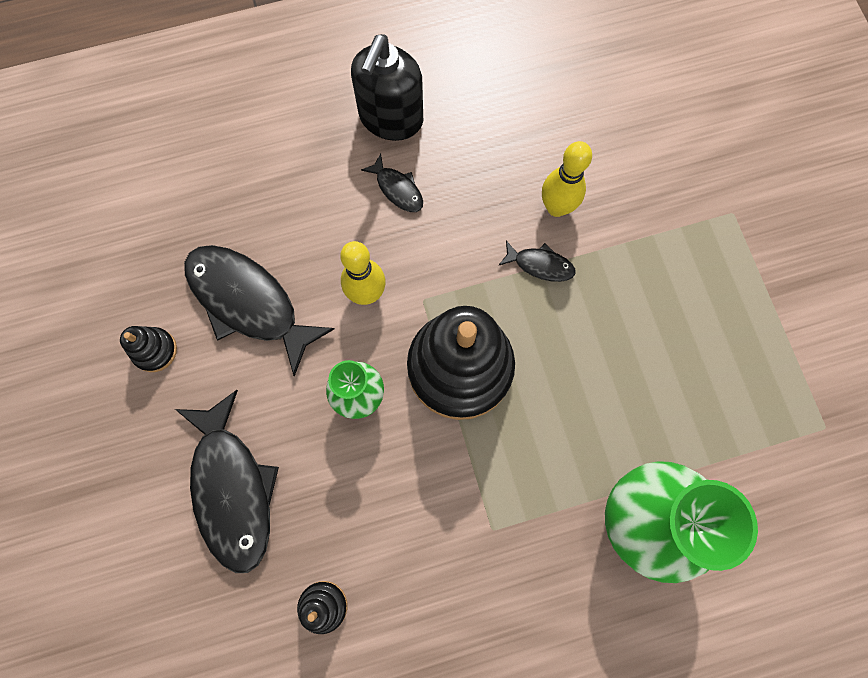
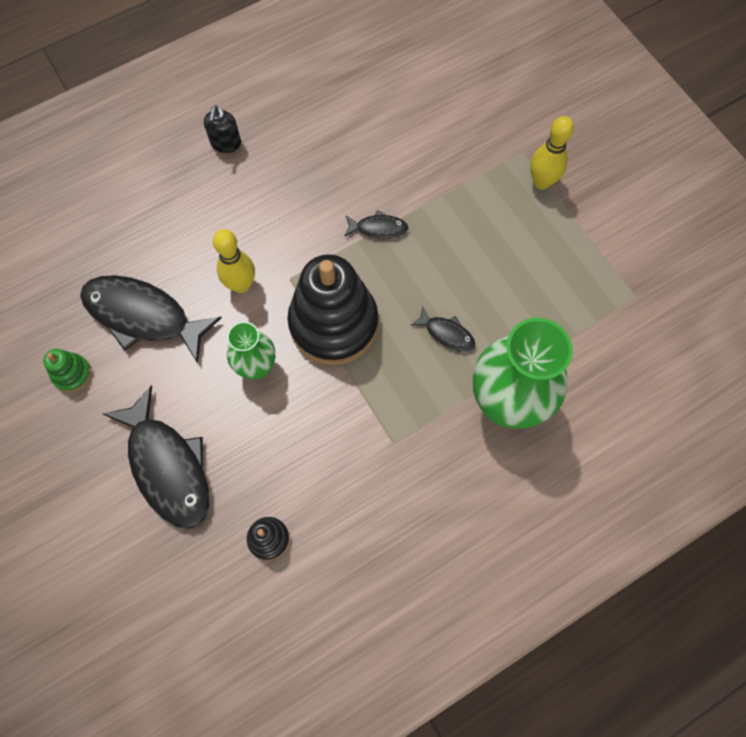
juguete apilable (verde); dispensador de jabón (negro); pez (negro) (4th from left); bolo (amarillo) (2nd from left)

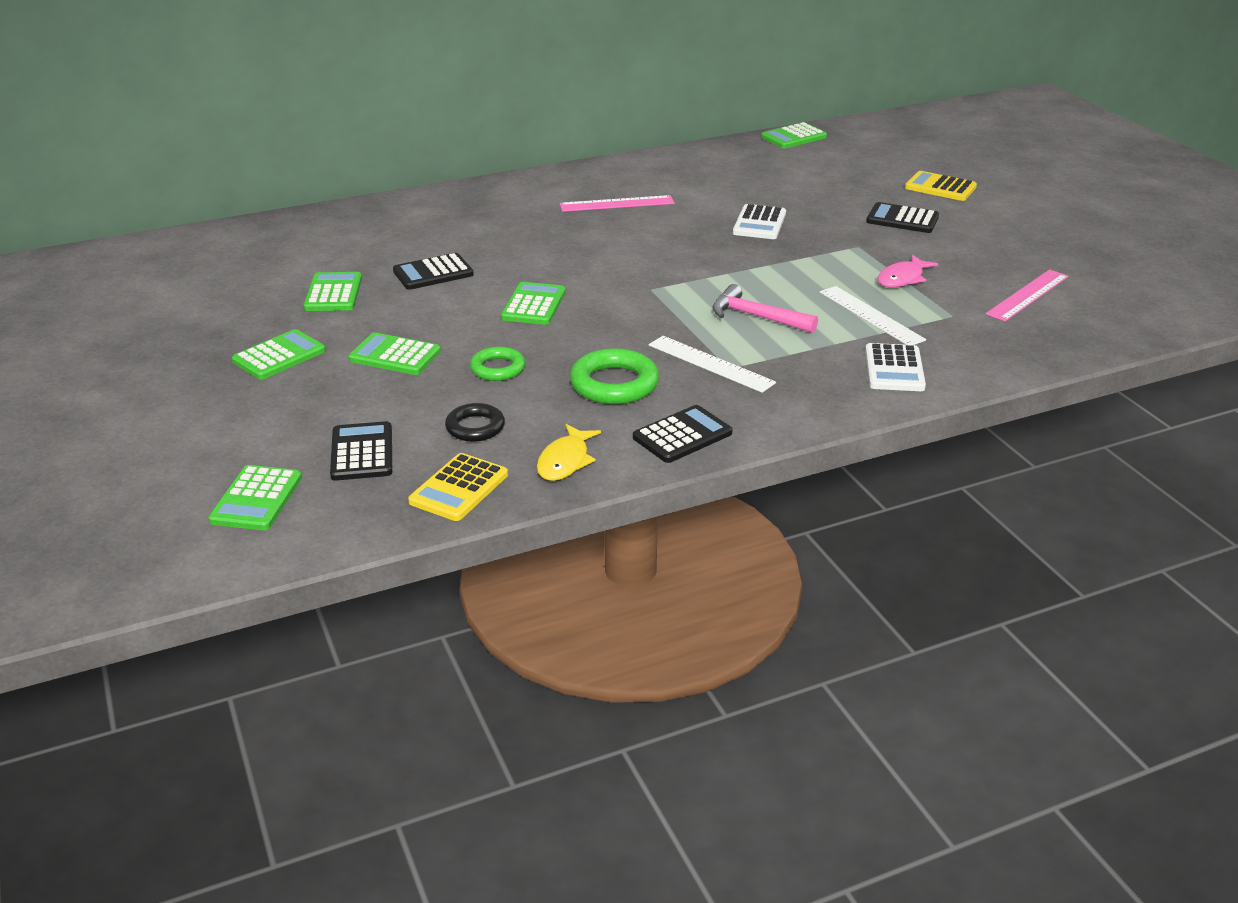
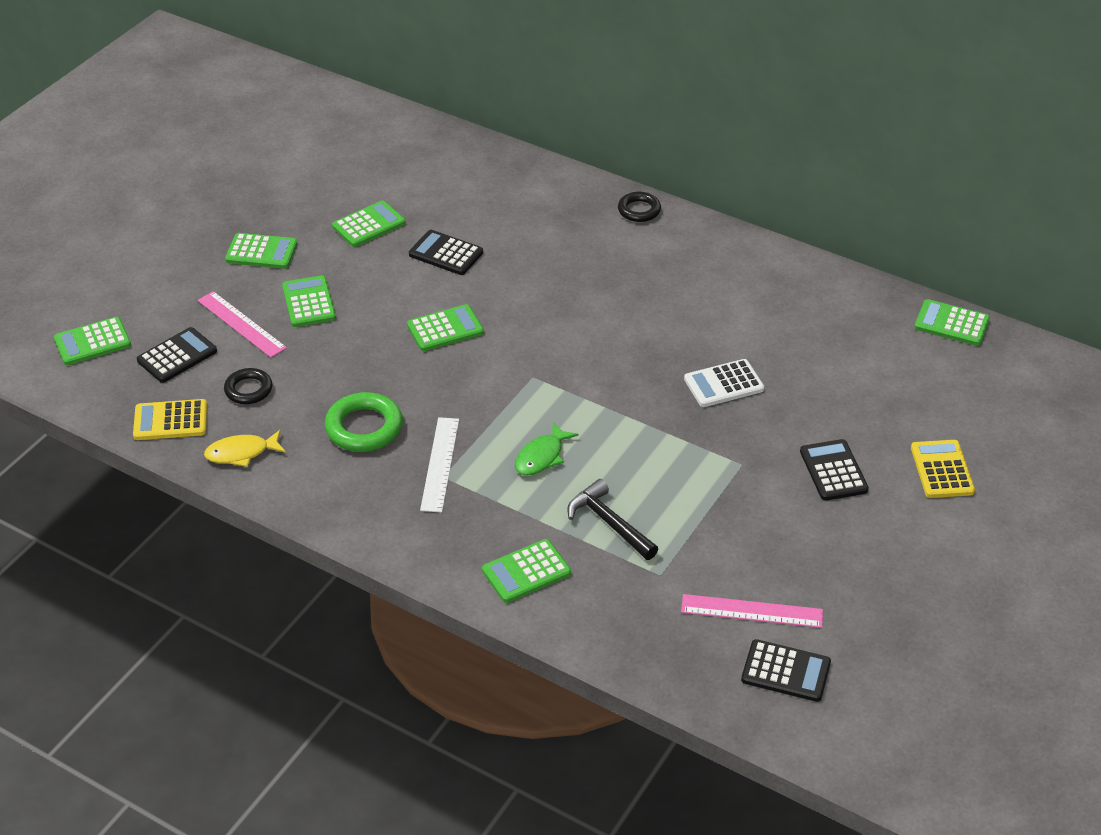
regla (rosa) (1st from left); calculadora (verde) (6th from left); pez (verde); martillo (negro); anillo (negro) (2nd from left); calculadora (negro) (3rd from left); anillo (verde) (1st from left in the first image); pez (rosa)

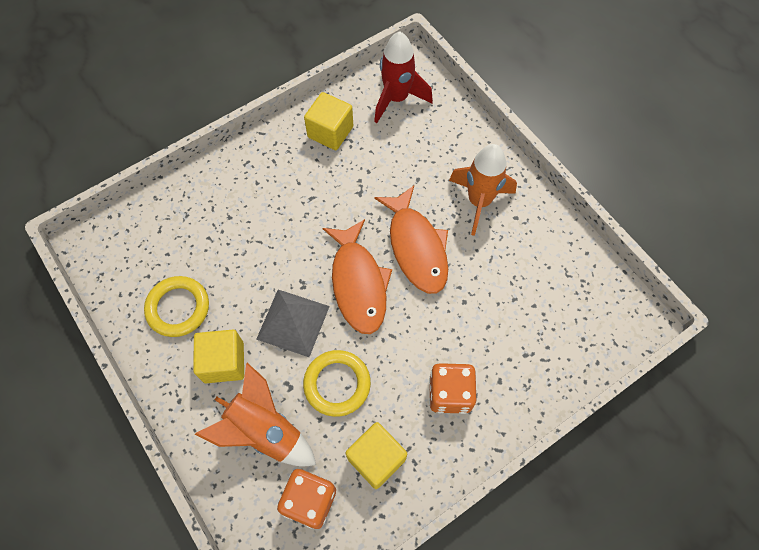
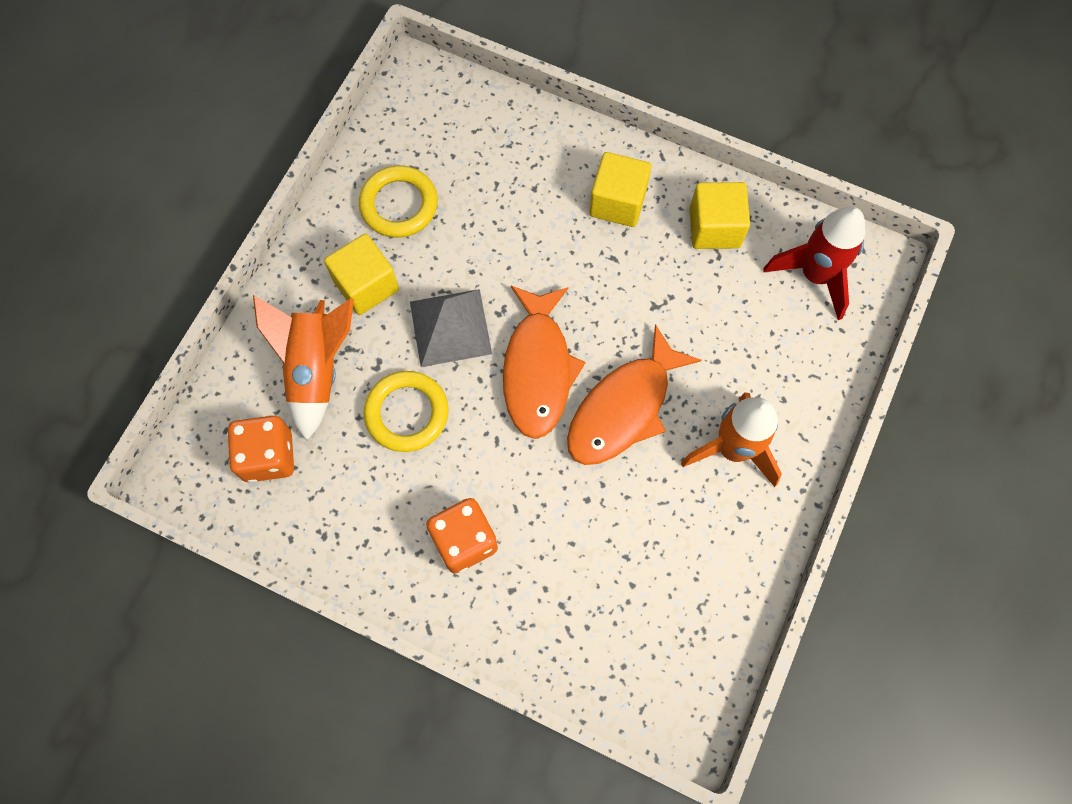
pez (naranja) (1st from left); cubo (amarillo) (2nd from left)

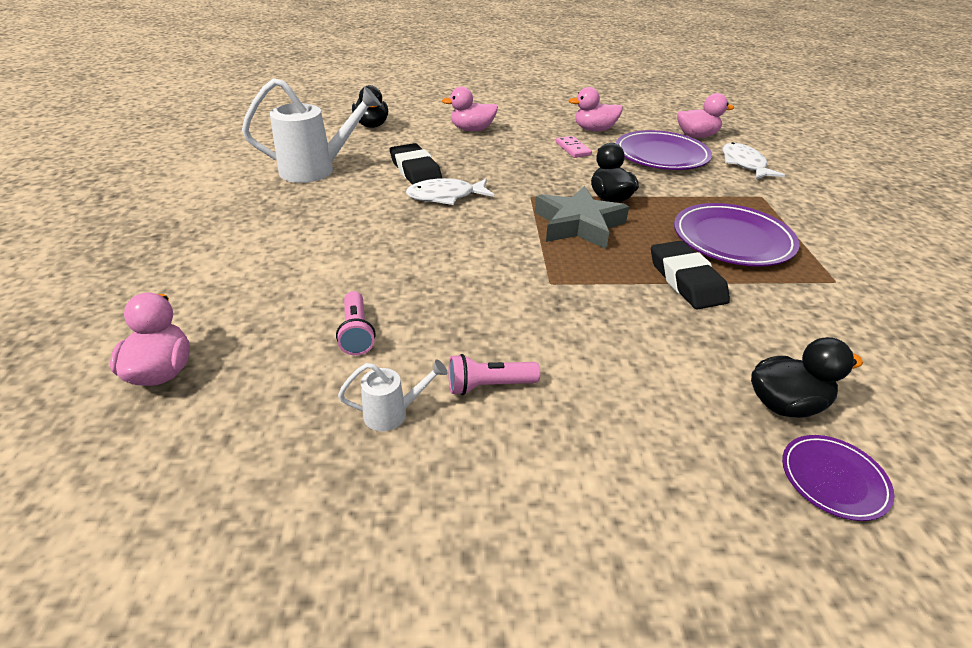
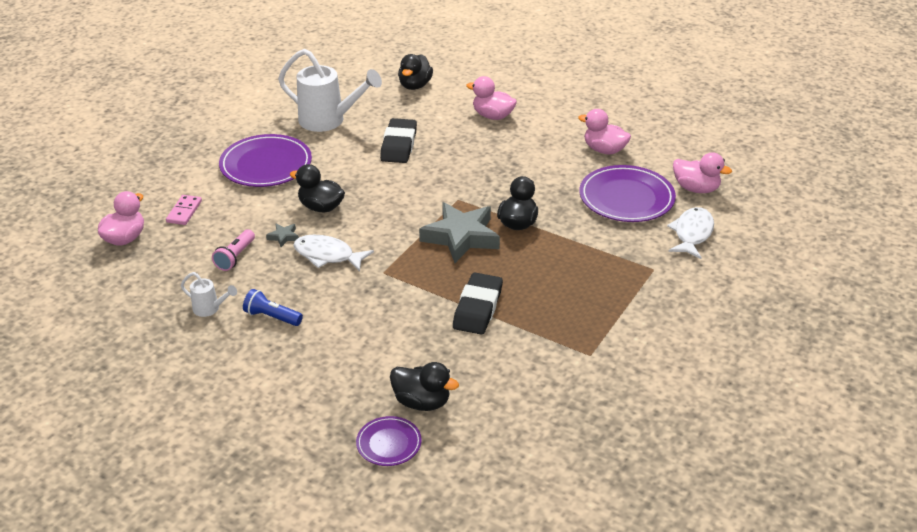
ficha de dominó (rosa); plato (morado) (1st from left); lámpara de mano (azul); estrella (gris) (1st from left); pato (negro) (1st from left); pez (blanco) (1st from left)

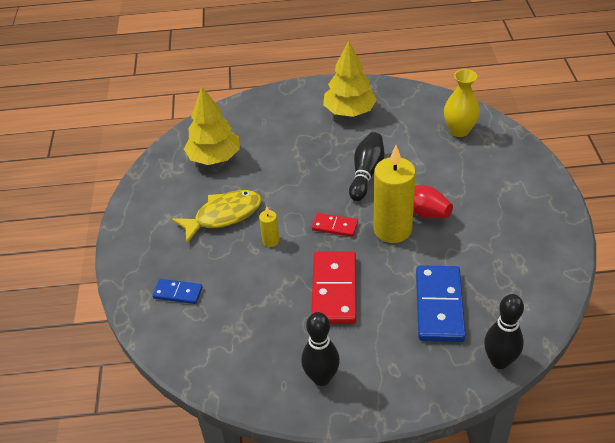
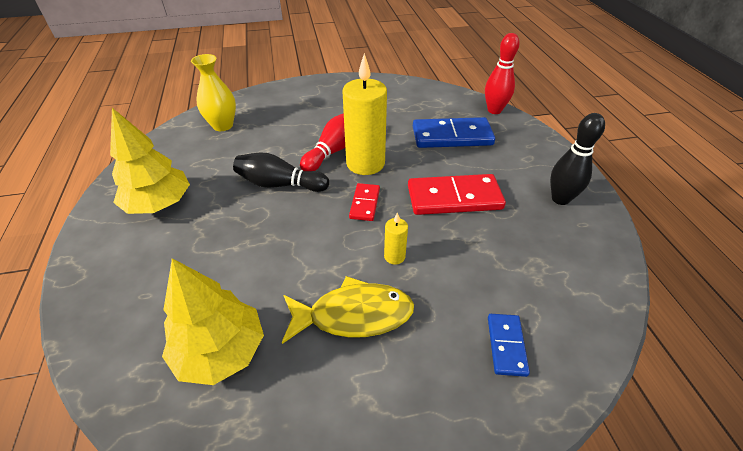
pez (amarillo); bolo (rojo) (2nd from left)

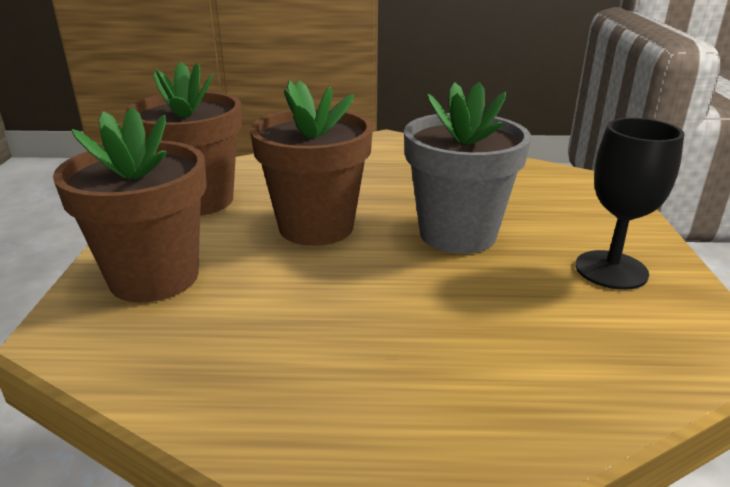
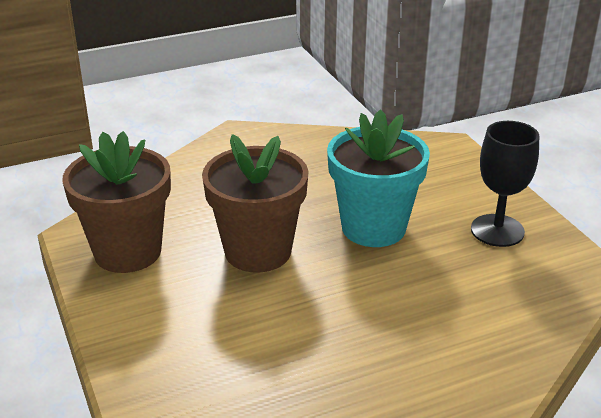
maceta (turquesa); maceta (marrón) (1st from left in the first image)

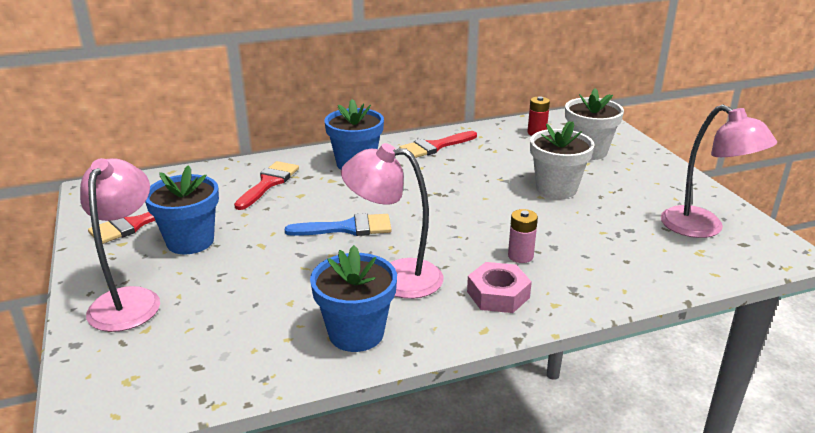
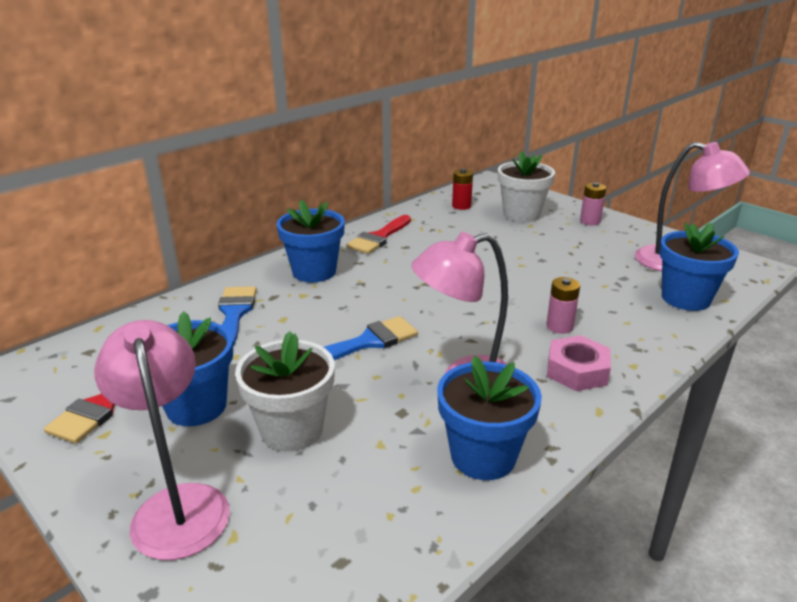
pincel (azul) (1st from left); maceta (blanco) (1st from left); pila (rosa) (2nd from left); maceta (azul) (4th from left)

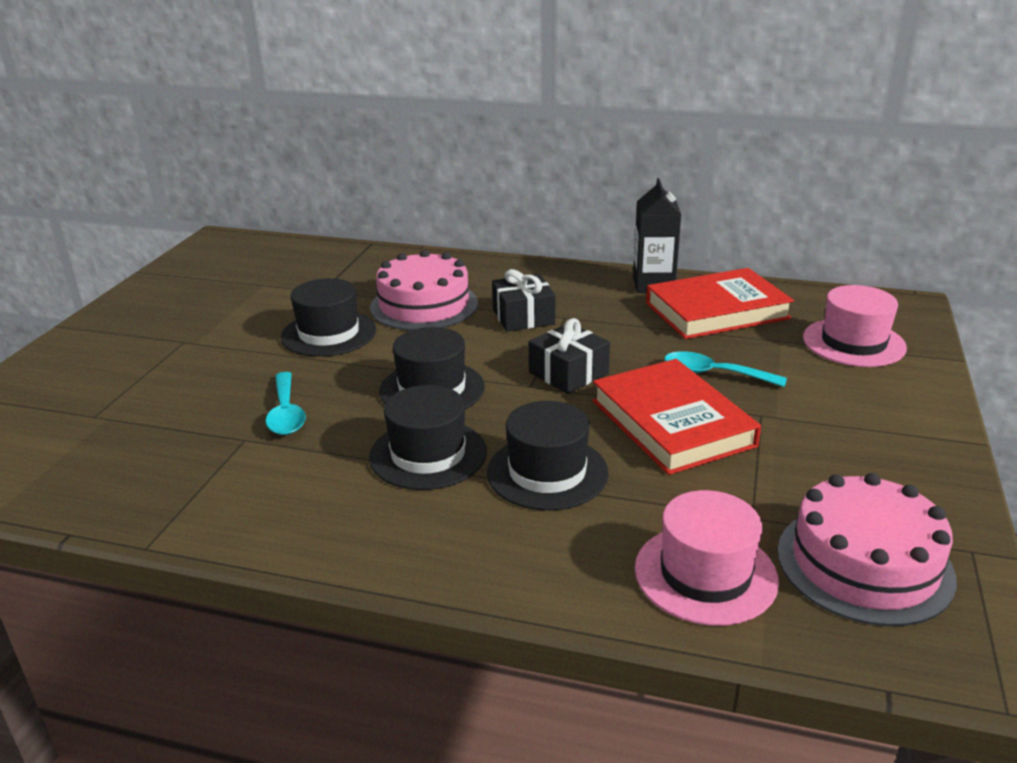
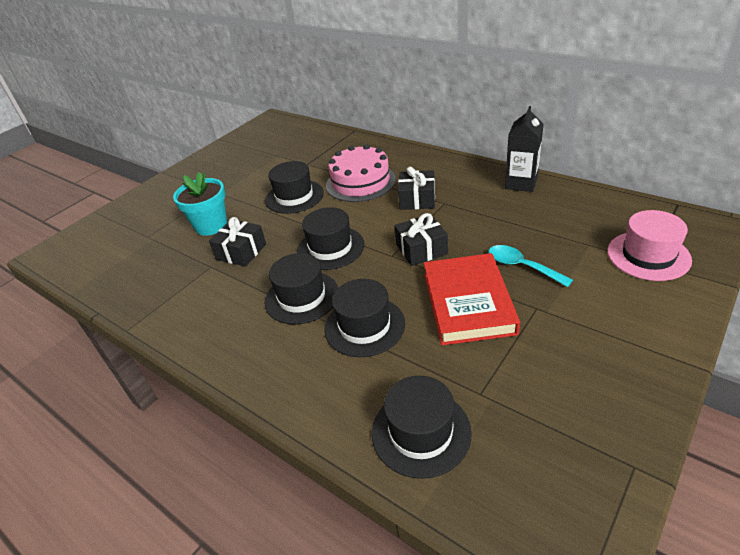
maceta (turquesa); regalo (negro) (1st from left); sombrero (negro) (5th from left); libro (rojo) (2nd from left in the first image); tarta (rosa) (2nd from left in the first image)

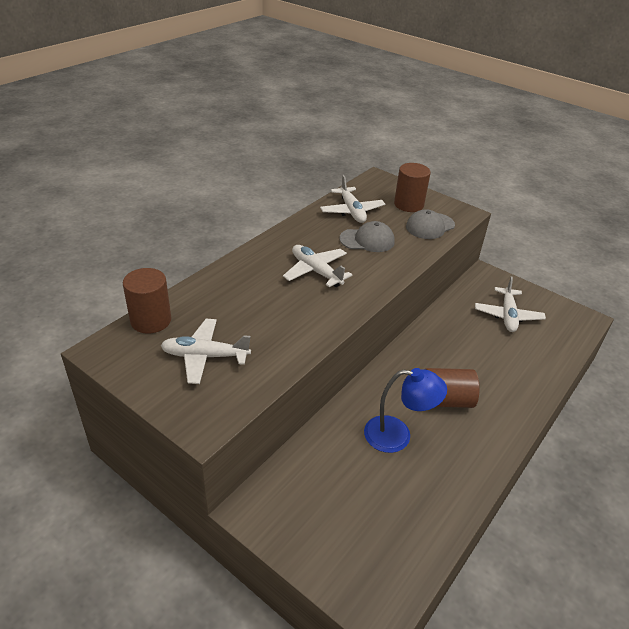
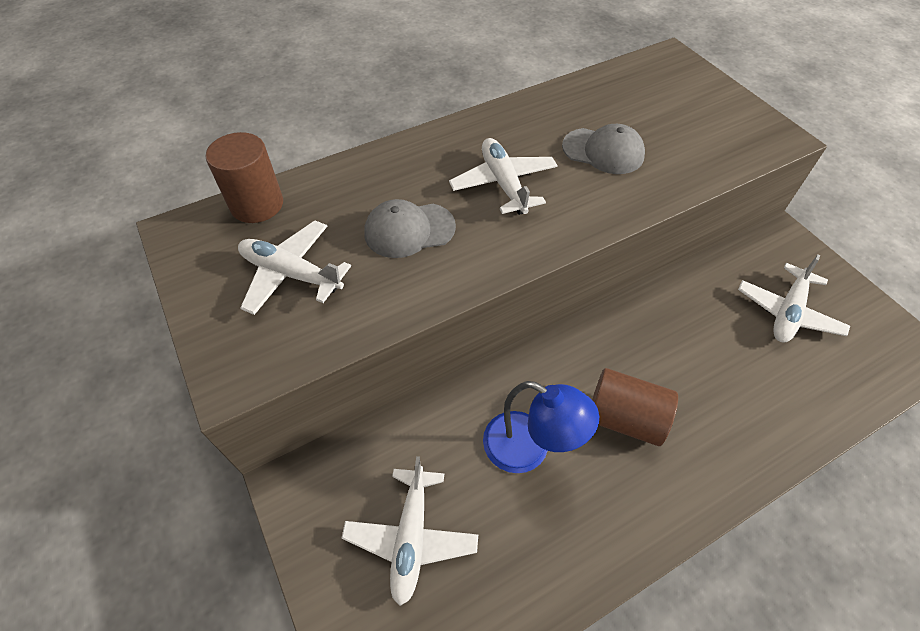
avión (blanco) (2nd from left); gorra (gris) (1st from left); cilindro (marrón) (2nd from left in the first image)

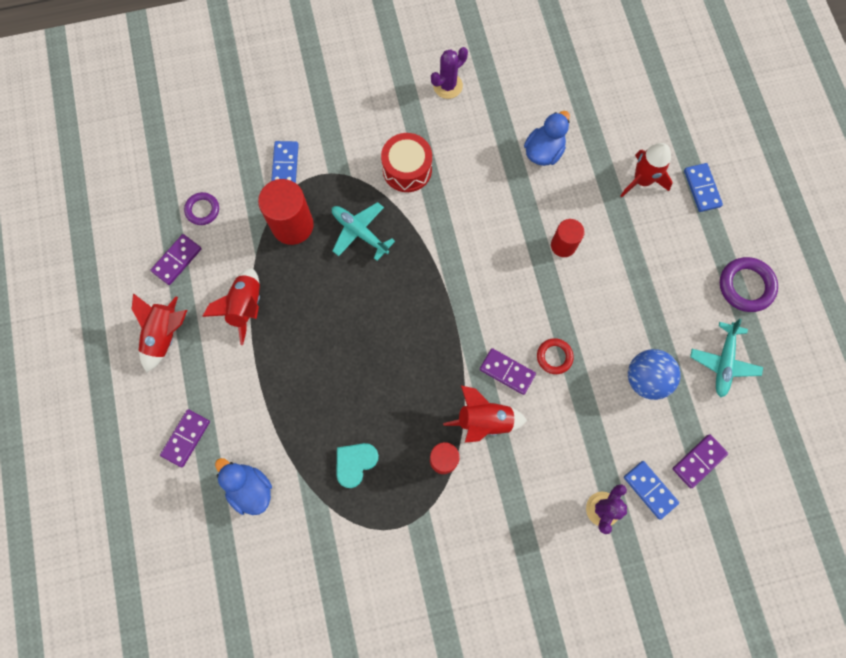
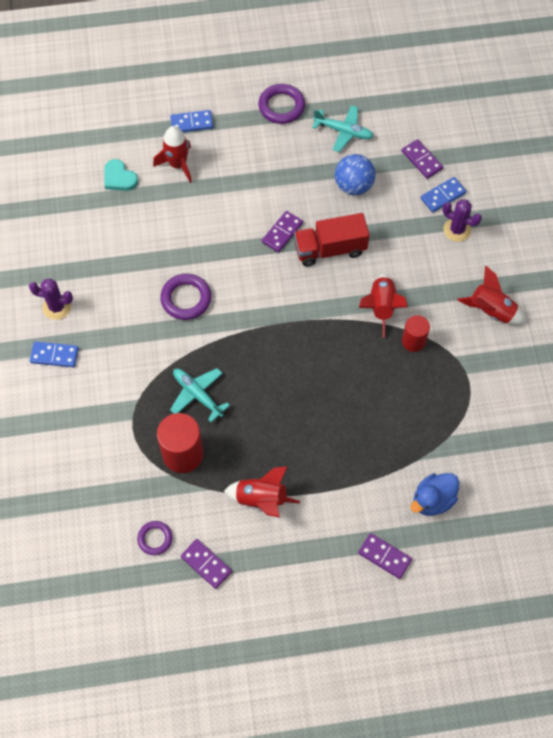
cactus (morado) (1st from left); ficha de dominó (azul) (1st from left); corazón (turquesa); anillo (morado) (2nd from left); avión (turquesa) (1st from left); ficha de dominó (morado) (2nd from left); camión (rojo); cohete (rojo) (4th from left); tambor (rojo); pato (azul) (2nd from left in the first image); cilindro (rojo) (3rd from left in the first image)

